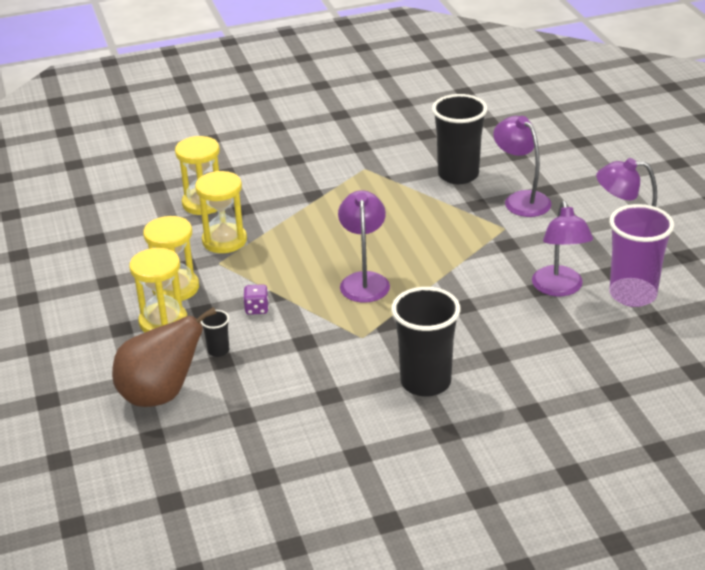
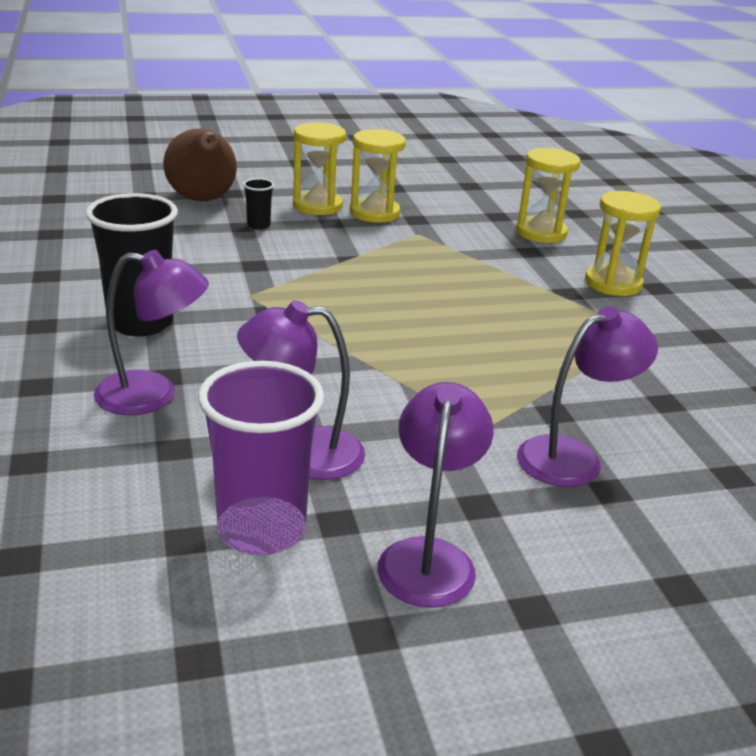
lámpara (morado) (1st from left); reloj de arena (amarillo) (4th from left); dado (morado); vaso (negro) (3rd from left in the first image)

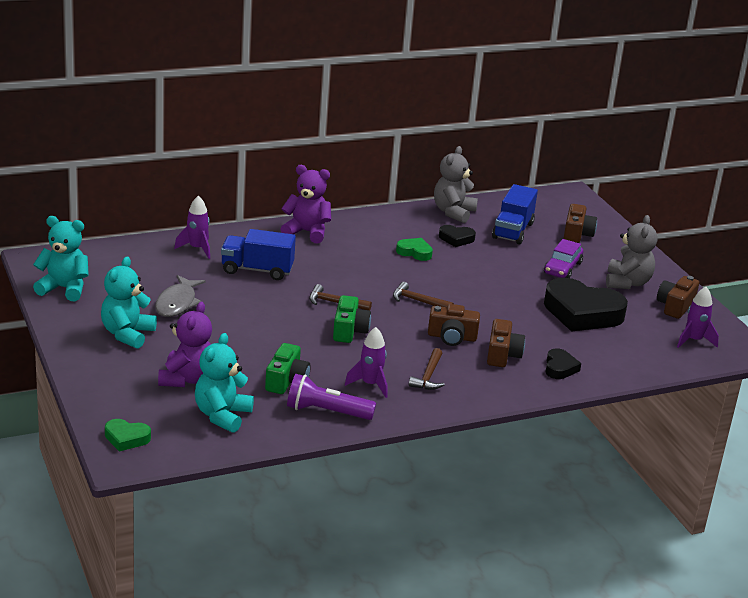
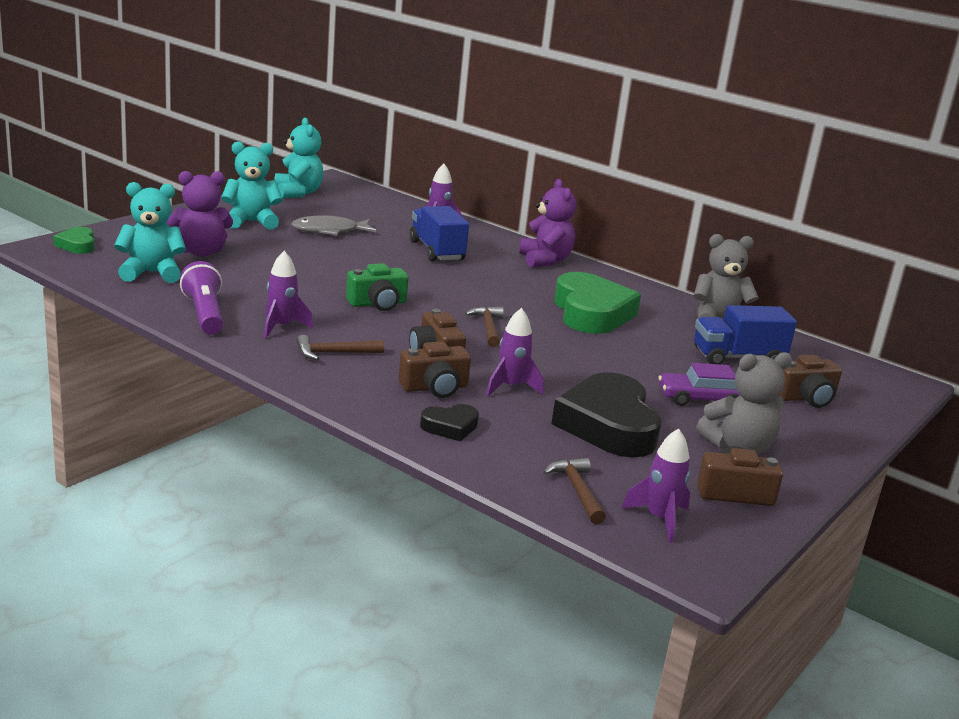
cohete (morado) (3rd from left); martillo (marrón) (3rd from left); corazón (verde) (2nd from left); cámara (verde) (1st from left in the first image); corazón (negro) (1st from left in the first image)

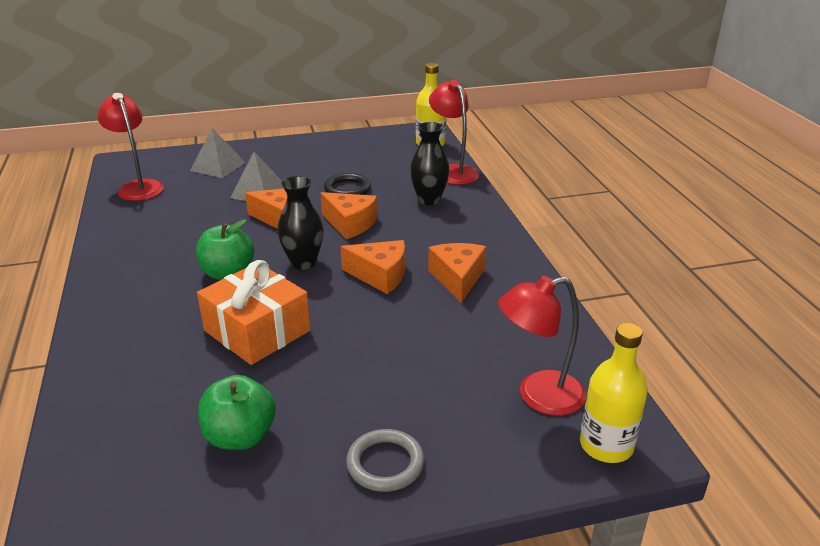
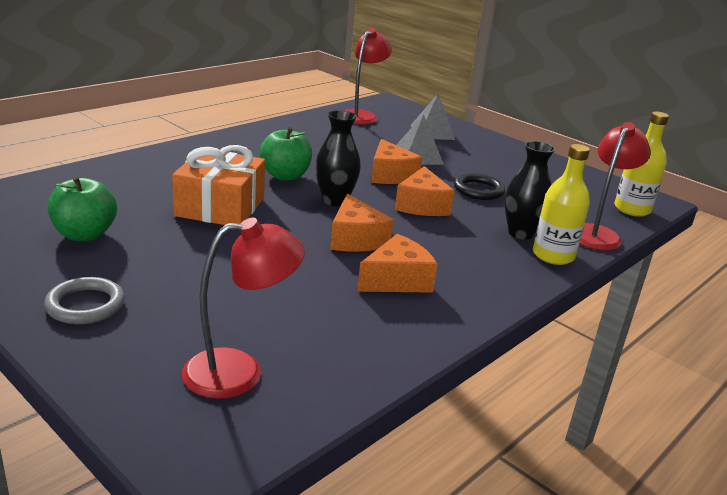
lámpara (rojo) (1st from left); botella (amarillo) (1st from left)

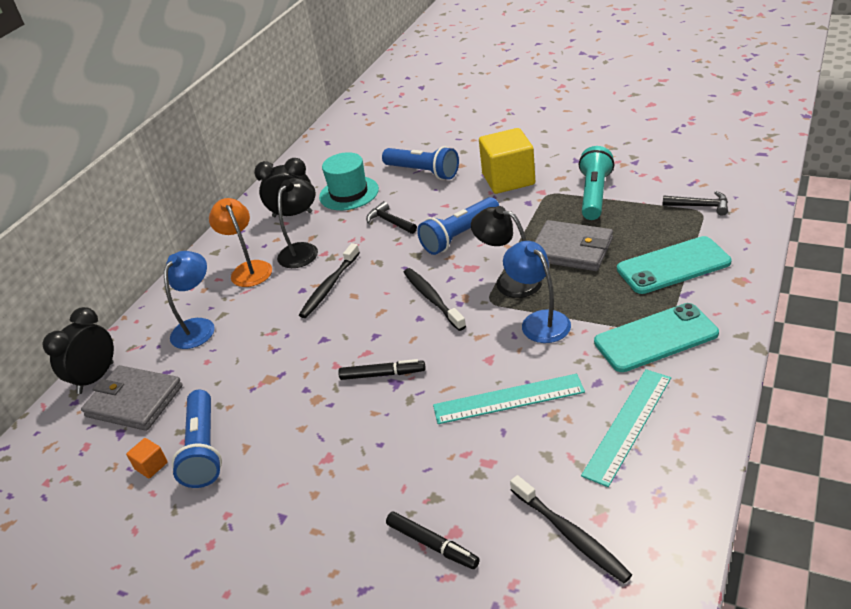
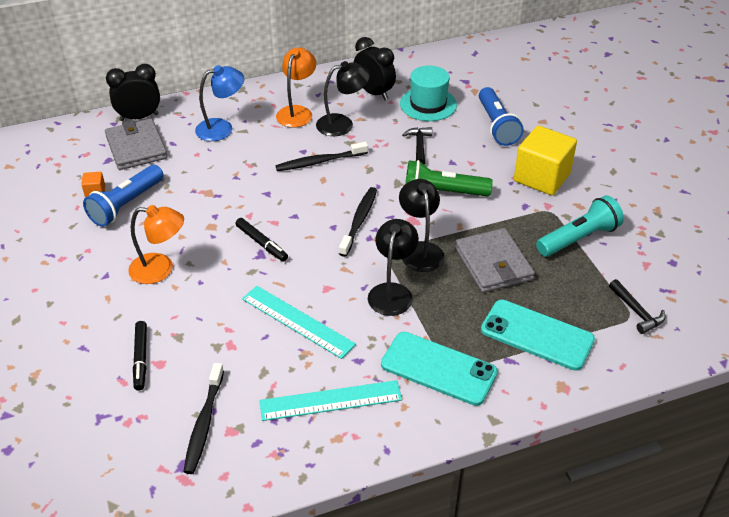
lámpara (naranja) (1st from left); lámpara (negro) (2nd from left); lámpara de mano (verde)

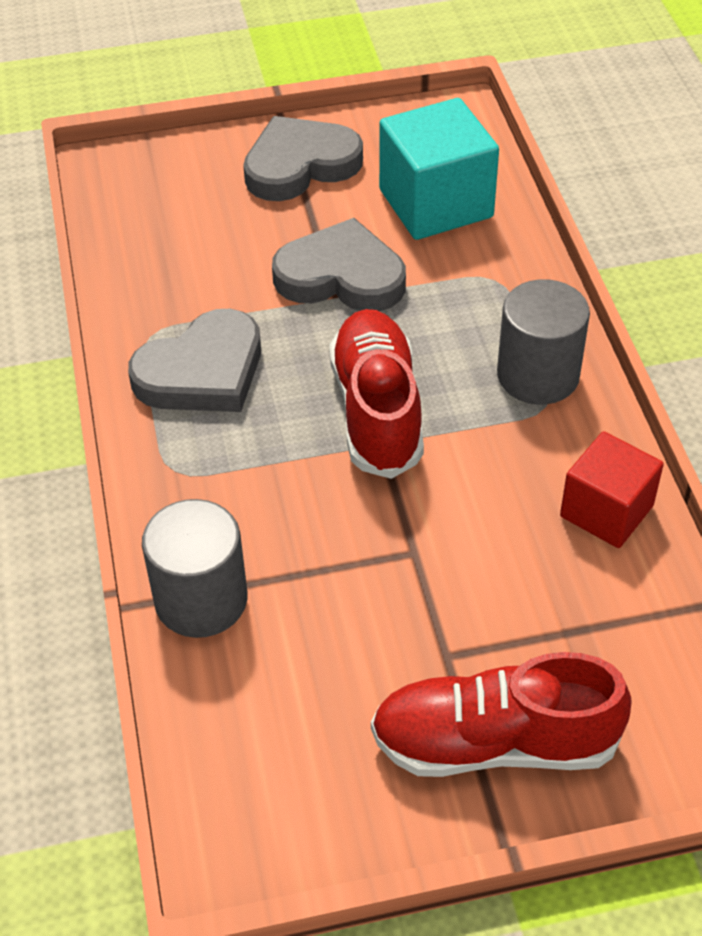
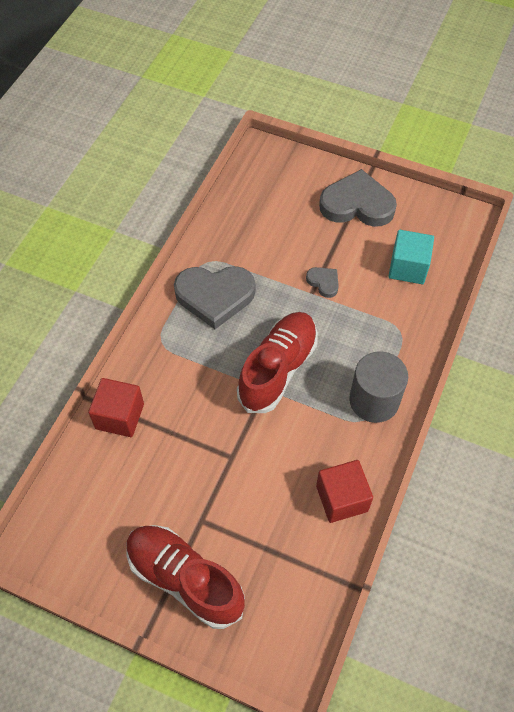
cubo (rojo) (1st from left); corazón (gris) (2nd from left); cubo (turquesa)

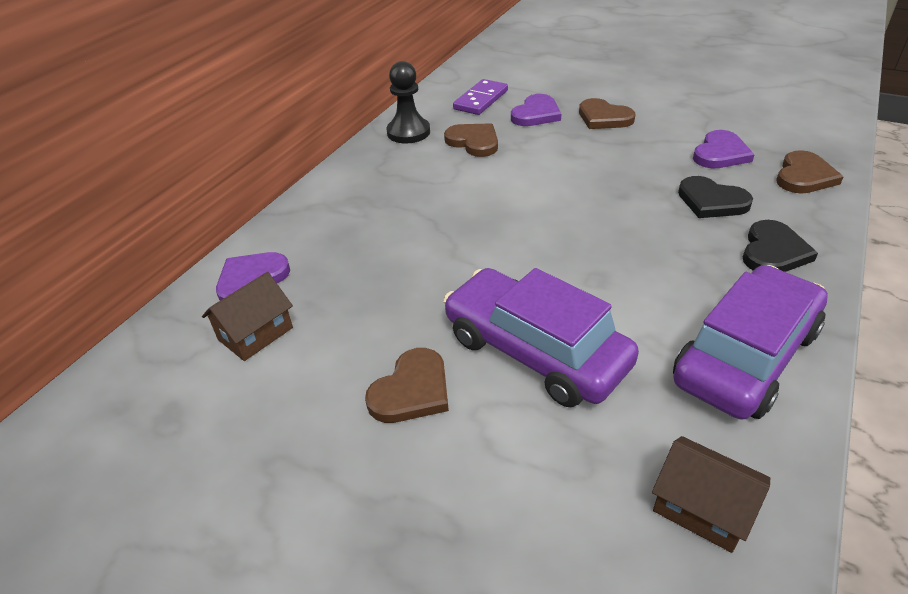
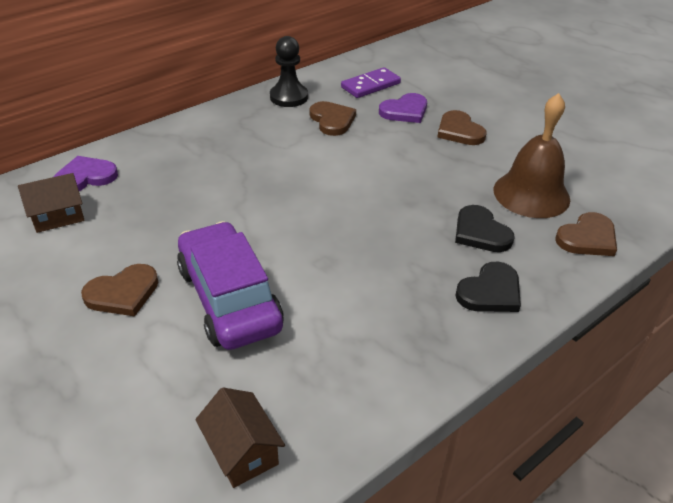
campana (marrón); coche (morado) (2nd from left in the first image)

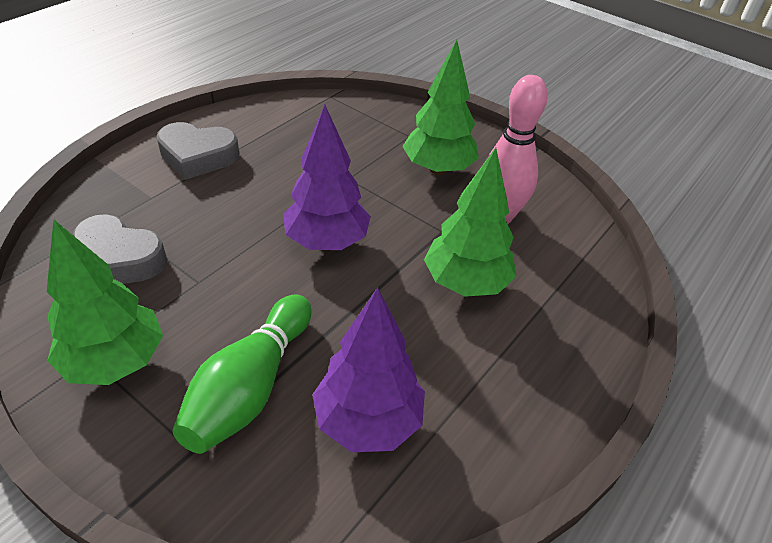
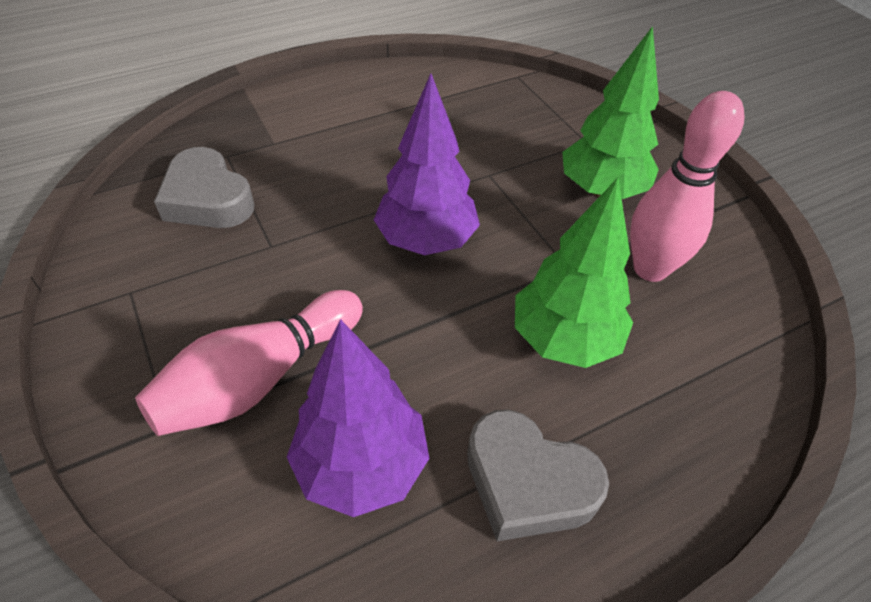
bolo (rosa) (1st from left); corazón (gris) (2nd from left); árbol (verde) (1st from left in the first image)

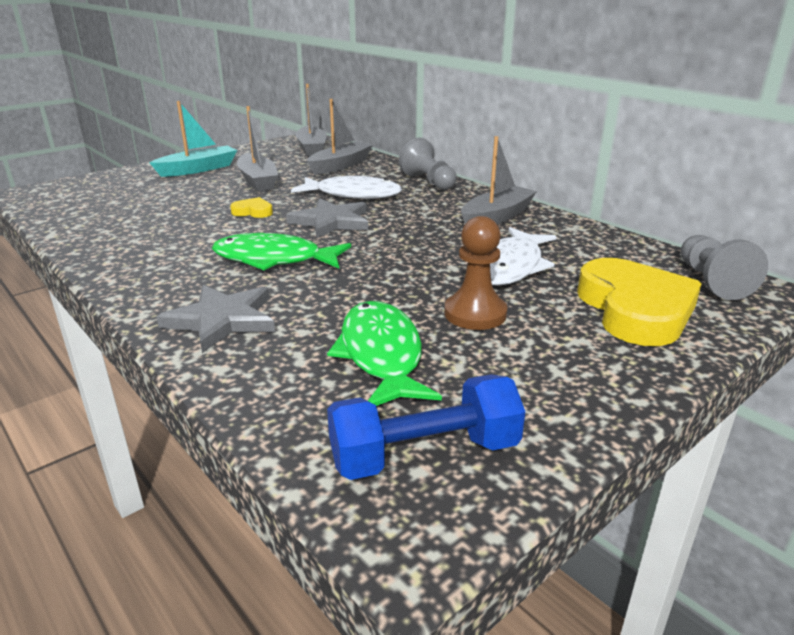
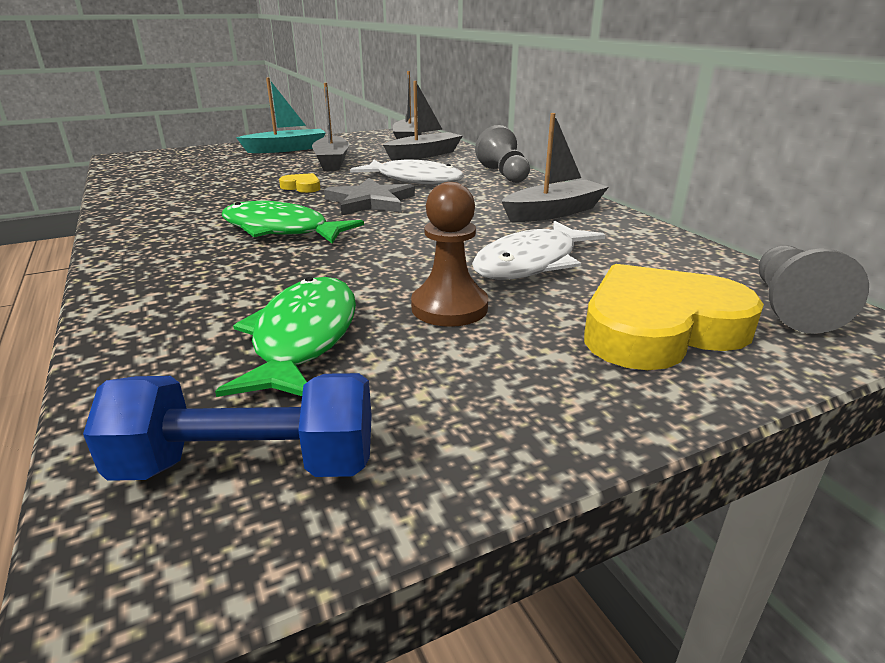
corazón (amarillo) (2nd from left); estrella (gris) (1st from left in the first image)

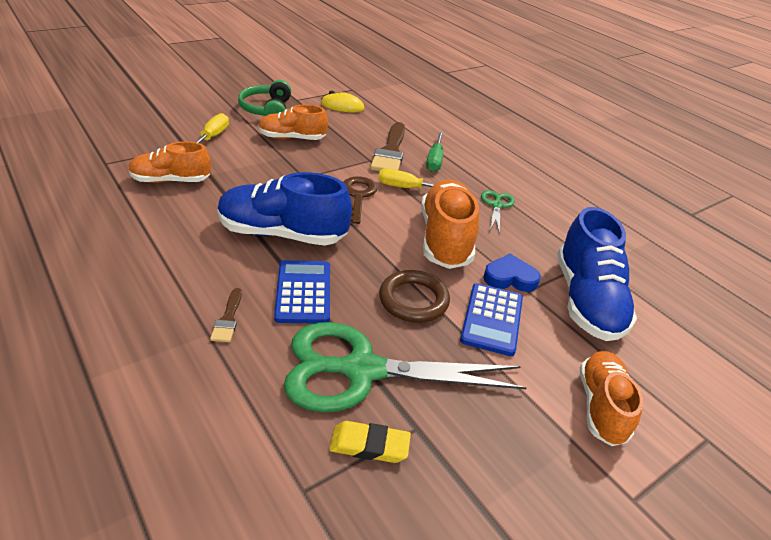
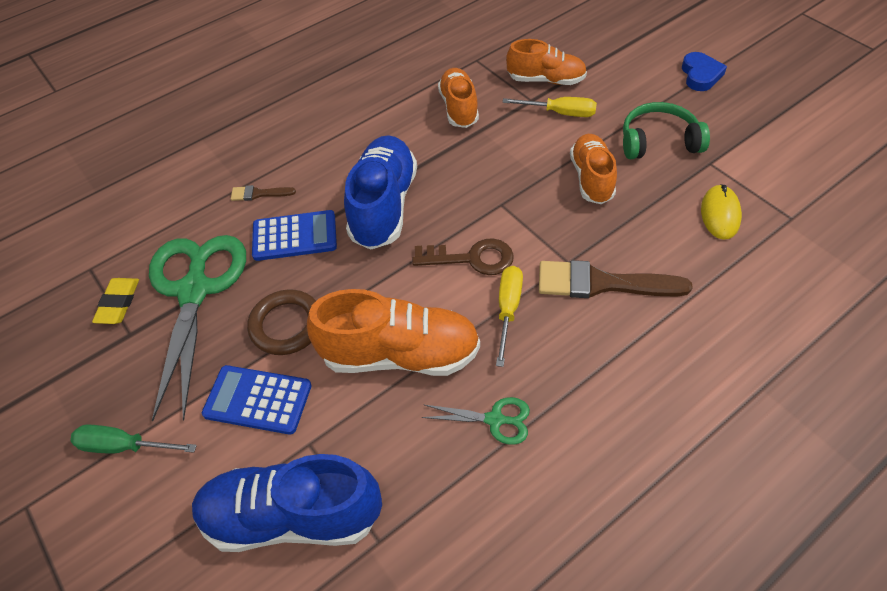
destornillador (verde); zapato (naranja) (3rd from left); corazón (azul)

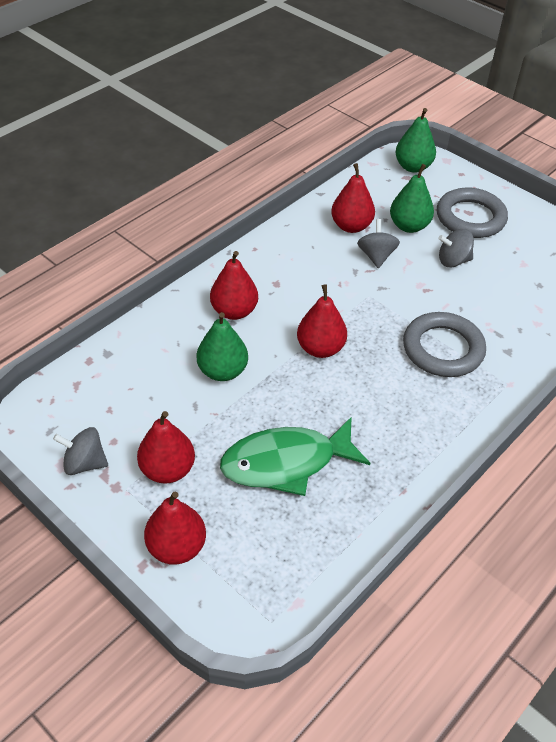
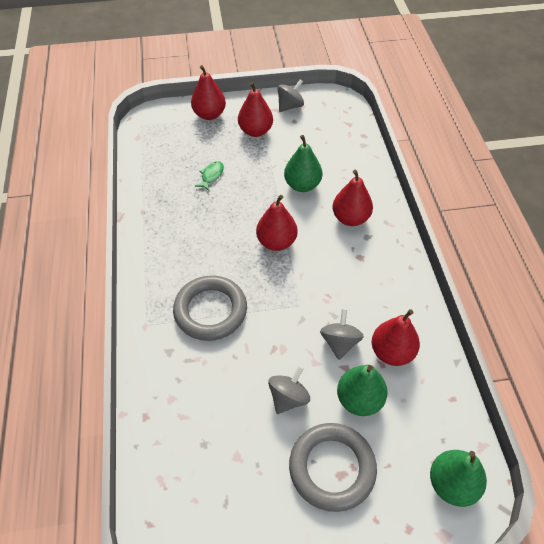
pez (verde); peonza (gris) (3rd from left)

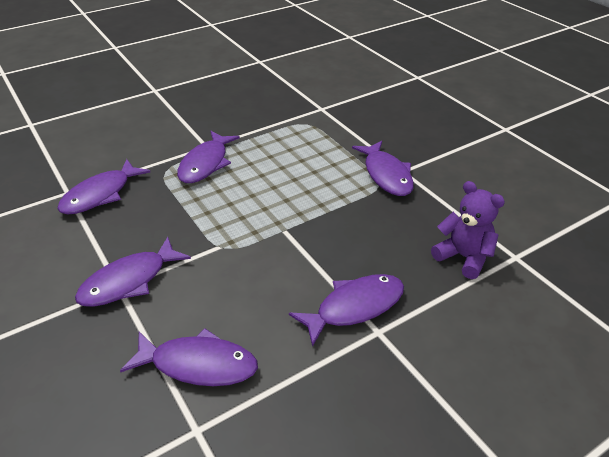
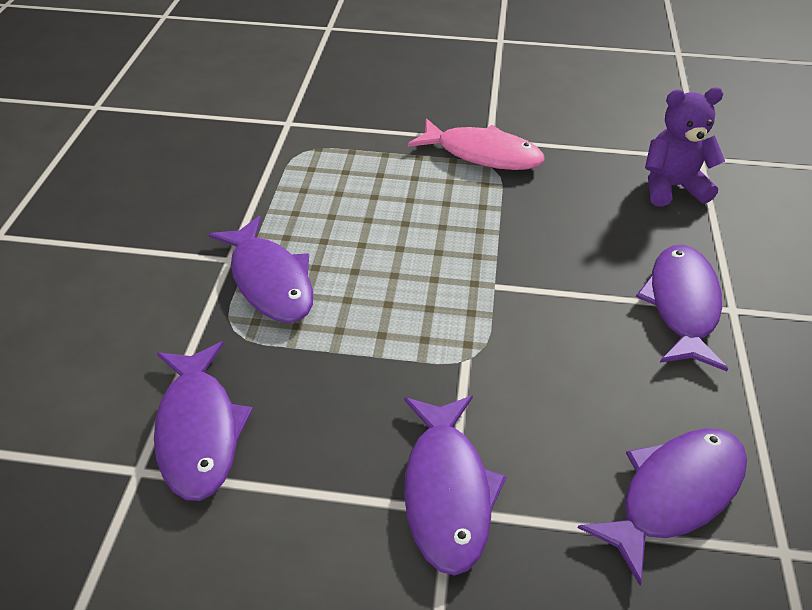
pez (rosa)

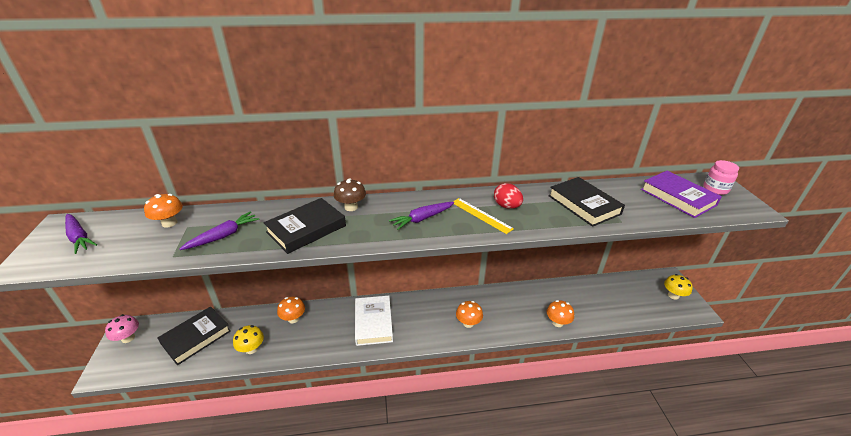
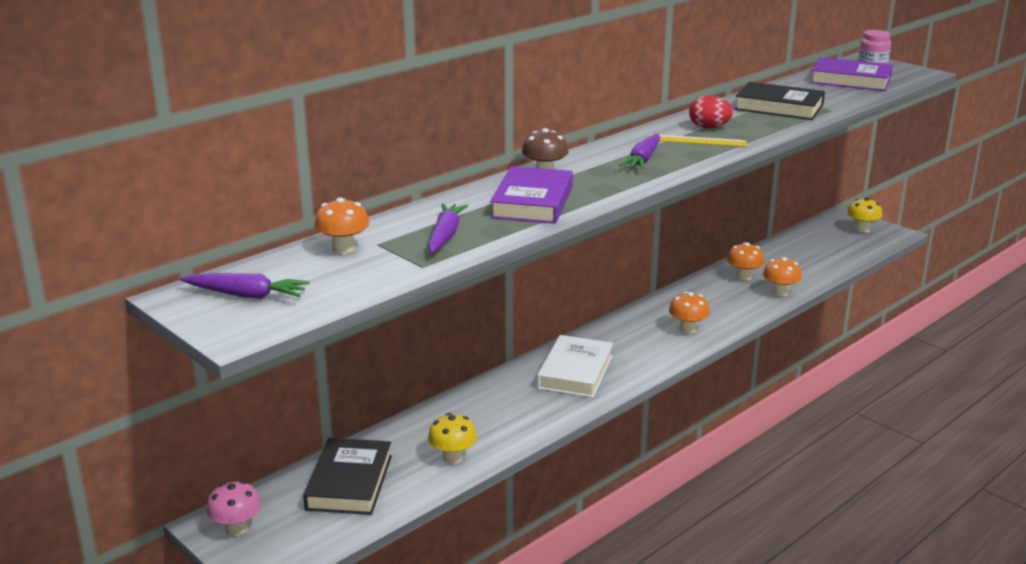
libro (morado) (1st from left); libro (blanco); seta (naranja) (3rd from left)

